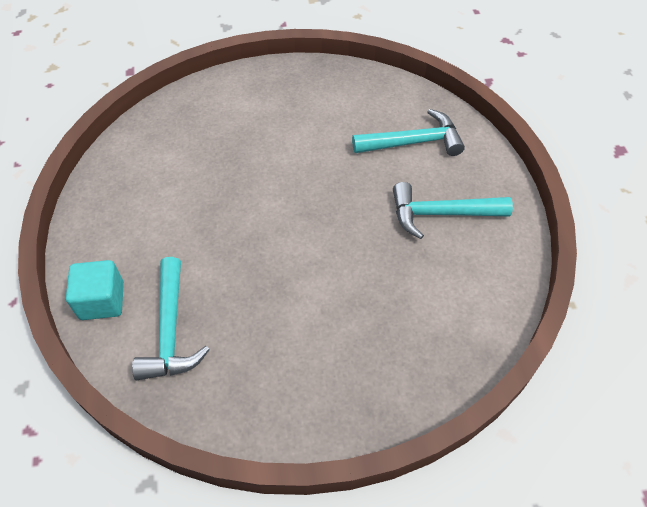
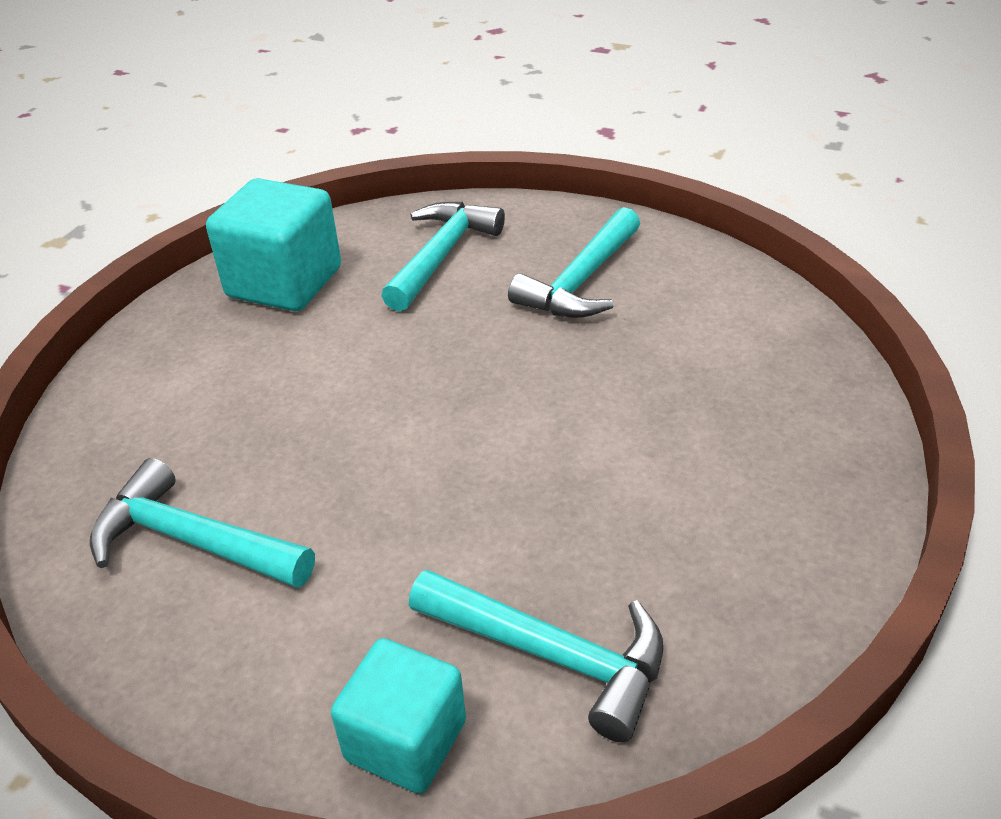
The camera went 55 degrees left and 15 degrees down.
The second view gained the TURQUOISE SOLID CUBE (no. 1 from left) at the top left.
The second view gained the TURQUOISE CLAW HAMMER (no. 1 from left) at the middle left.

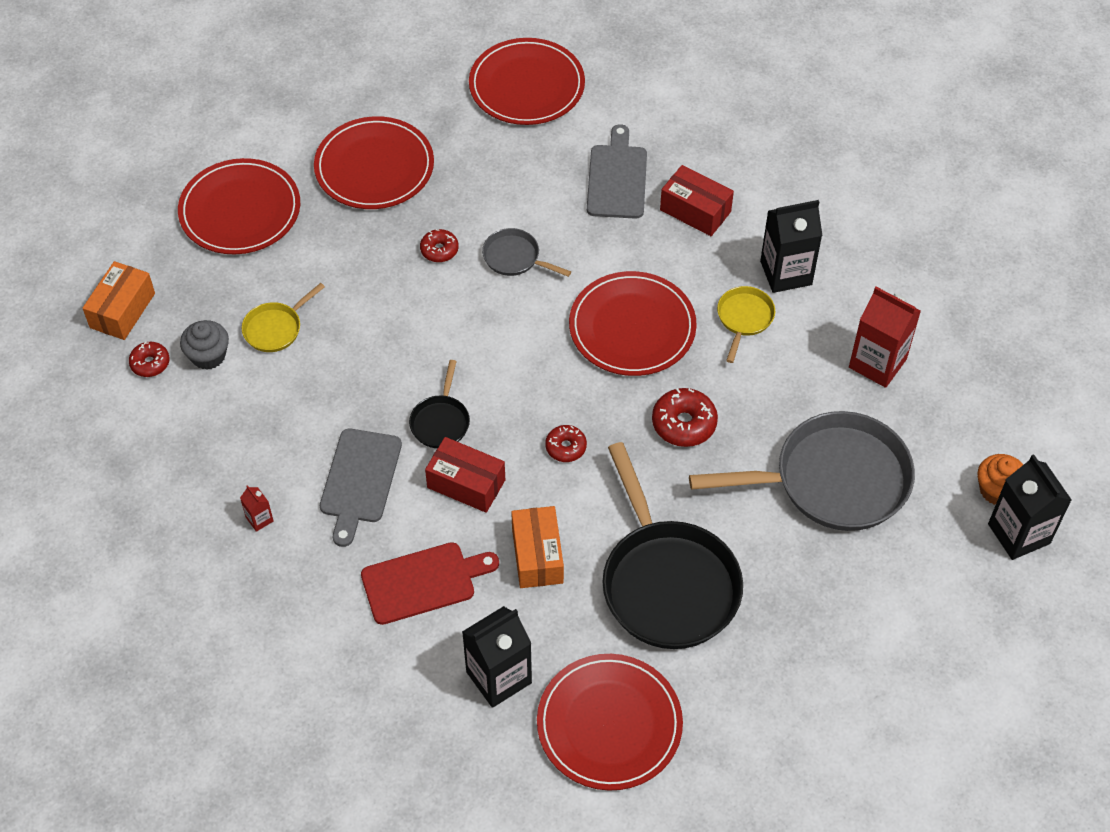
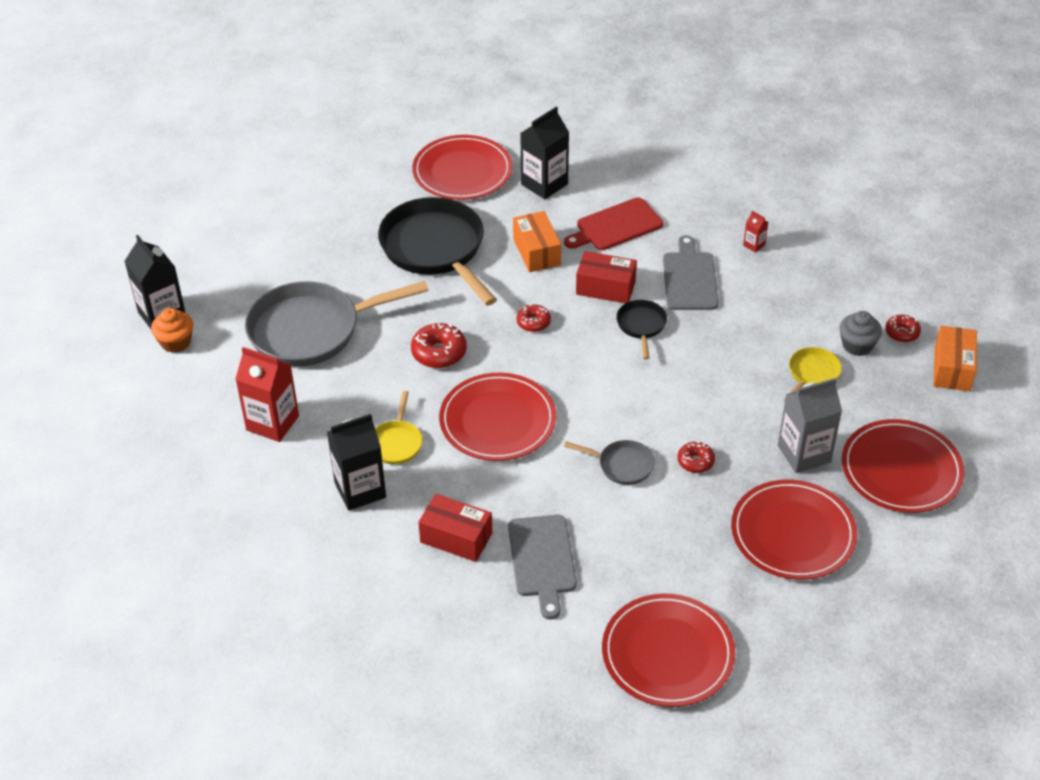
The camera went 170 degrees right and 10 degrees down.
The second view gained the ASH-GREY JUICE CARTON at the middle right.

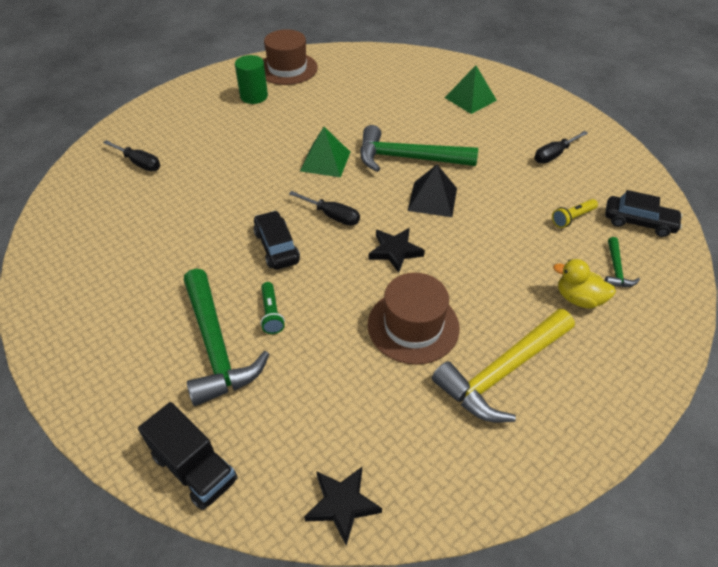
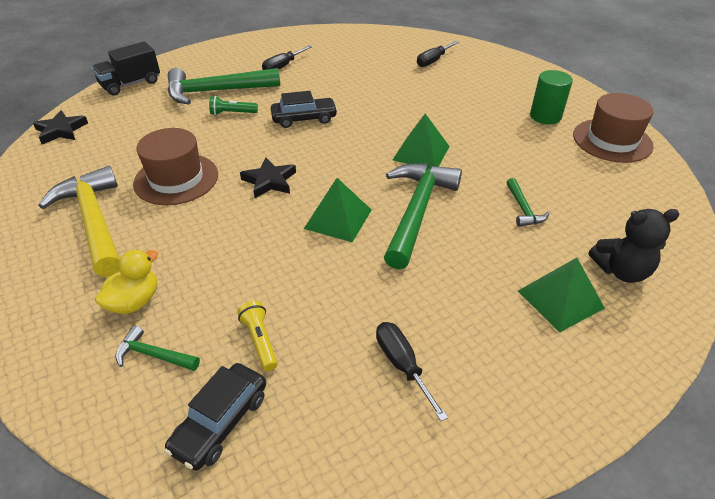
The camera went 100 degrees right and 5 degrees down.
What was the BLACK SOLID PYRAMID at the centre turned into the EMERALD SOLID PYRAMID (no. 1 from left) at the centre.
The BLACK HAND SCREWDRIVER (no. 2 from left in the first image) ended up elsewhere, having gone from the centre to the top centre.
The second view gained the EMERALD CLAW HAMMER (no. 4 from left) at the middle right.
The second view gained the BLACK TEDDY BEAR at the middle right.

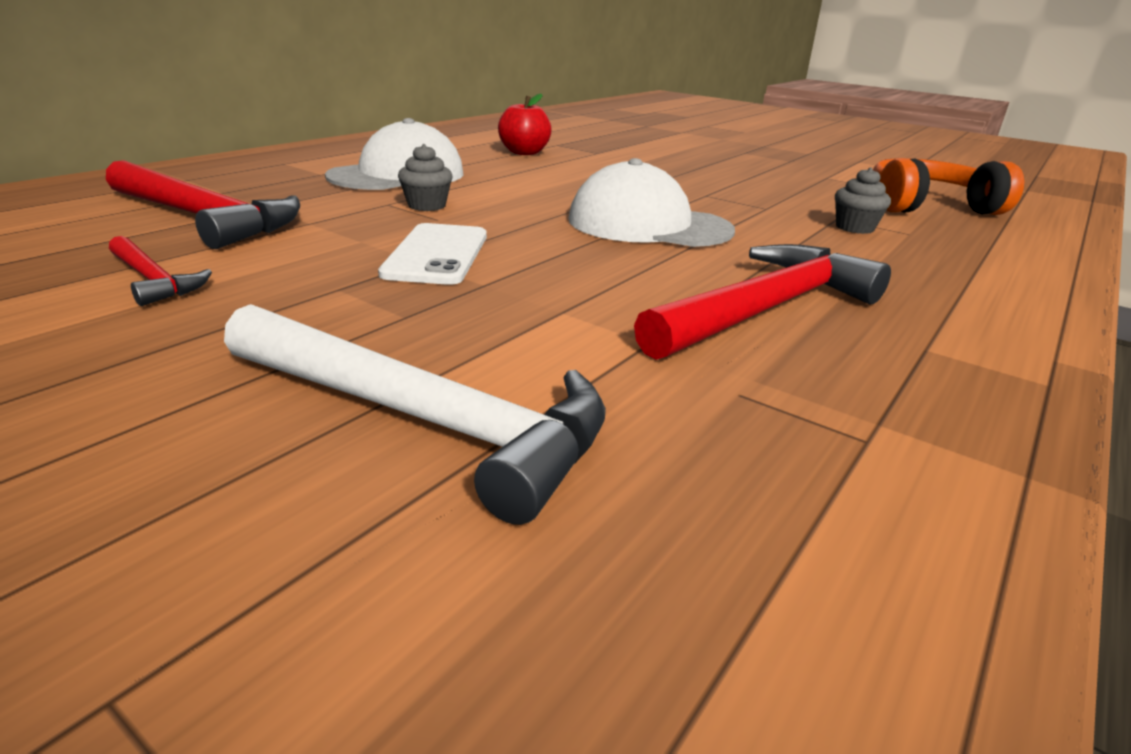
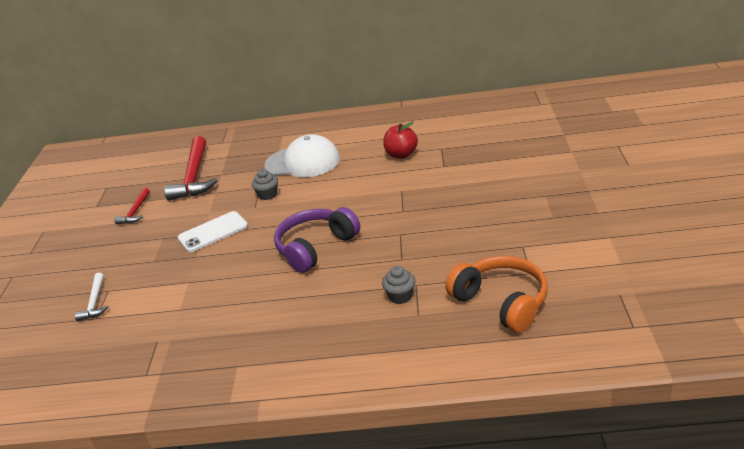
The camera went 60 degrees right and 5 degrees up.
Where the PURE WHITE BASEBALL CAP (no. 2 from left) stood at the top centre, the PURPLE HEADSET came to stand at the centre.
The second view lost the CRIMSON CLAW HAMMER (no. 3 from left) at the middle right.
The size of the PURE WHITE CLAW HAMMER at the centre changed by a factor of 0.51.

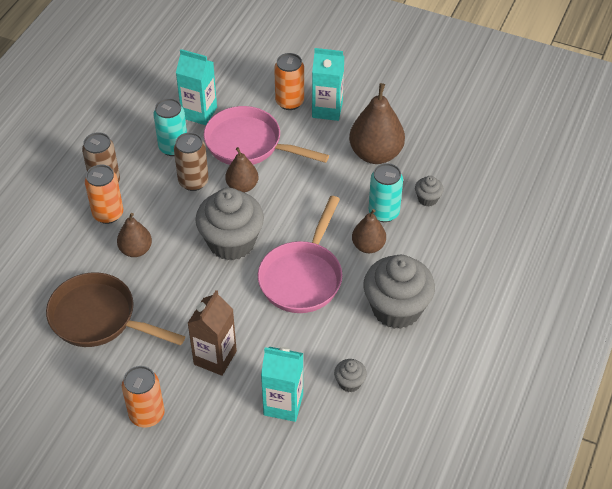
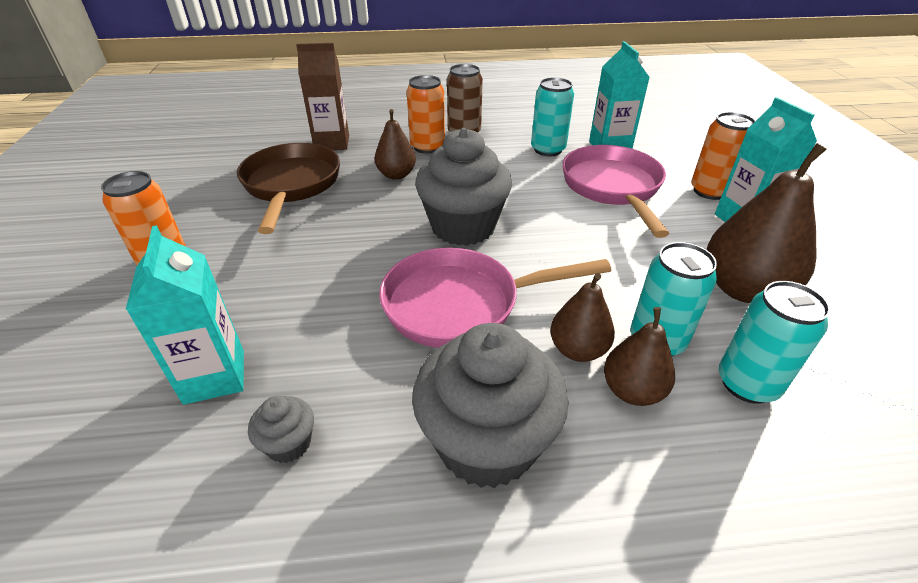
The camera went 60 degrees right and 10 degrees down.
The second view lost the BROWN TIN (no. 2 from left) at the top left.
The BROWN PEAR FRUIT (no. 2 from left in the first image) ended up elsewhere, having gone from the centre to the middle right.
Where the ASH-GREY CUPCAKE (no. 4 from left) stood at the middle right, the TURQUOISE TIN (no. 3 from left) came to stand at the middle right.
The BROWN JUICE CARTON ended up elsewhere, having gone from the bottom centre to the top centre.

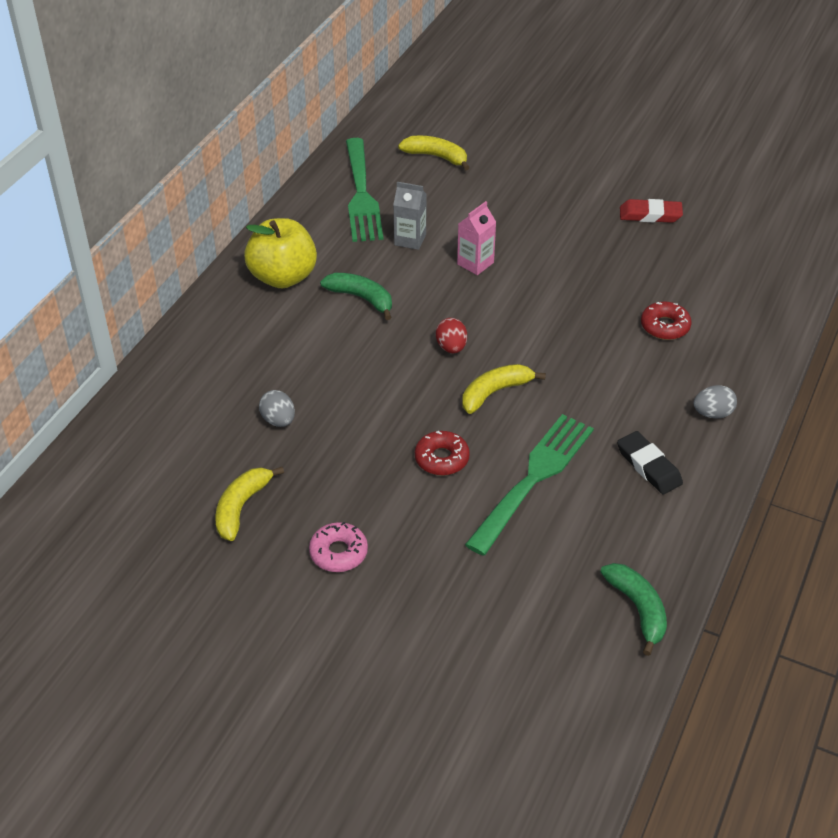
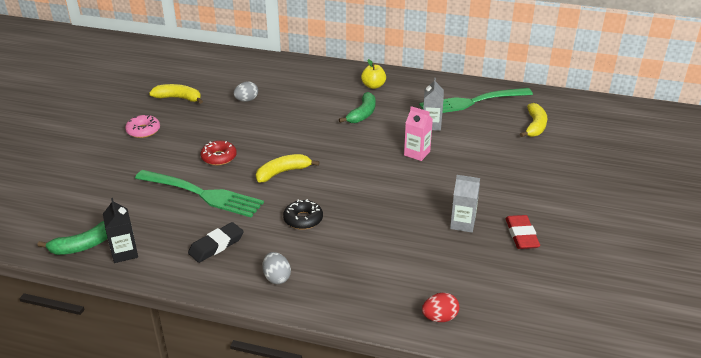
The camera went 80 degrees right and 10 degrees down.
The size of the BRIGHT YELLOW APPLE at the top centre changed by a factor of 0.55.
The second view lost the CRIMSON DONUT (no. 2 from left) at the middle right.
The CRIMSON EGG ended up elsewhere, having gone from the centre to the bottom centre.
The BRIGHT YELLOW TOY BANANA (no. 3 from left in the first image) at the centre ended up facing another way, 75 degrees counterclockwise from before.
The second view gained the ASH-GREY JUICE CARTON (no. 2 from left) at the centre.
The second view gained the BLACK JUICE CARTON at the middle left.
The second view gained the BLACK DONUT at the centre.

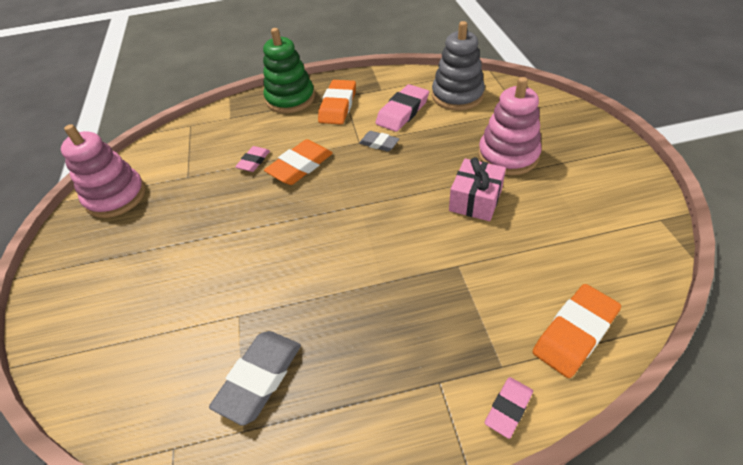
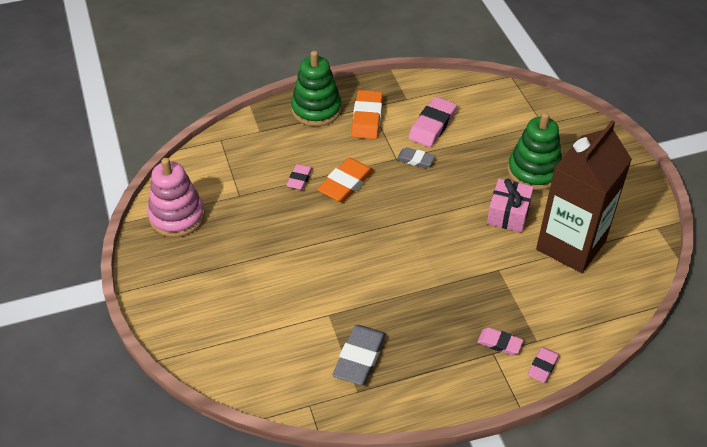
The camera went 10 degrees left and 0 degrees up.
The second view lost the ASH-GREY STACKING TOY at the top centre.
What was the PINK STACKING TOY (no. 2 from left) at the top right turned into the EMERALD STACKING TOY (no. 2 from left) at the middle right.
The second view lost the ORANGE GUM ERASER (no. 3 from left) at the bottom right.
The second view gained the BROWN JUICE CARTON at the middle right.
The second view gained the PINK GUM ERASER (no. 3 from left) at the bottom right.

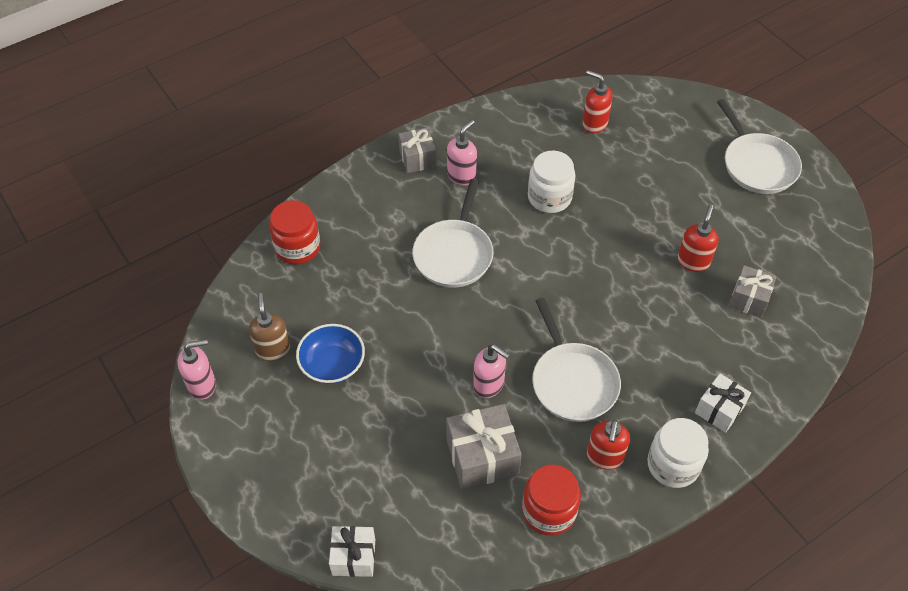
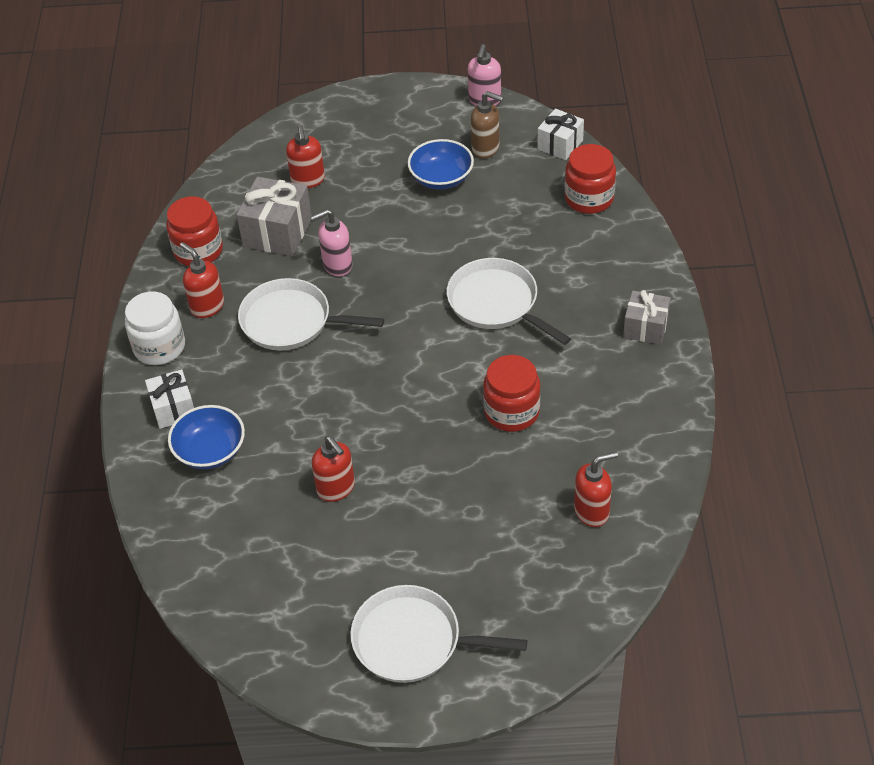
The camera went 125 degrees right and 5 degrees down.
The second view lost the PINK SOAP PUMP (no. 2 from left) at the top centre.
What was the PURE WHITE PRESERVE JAR (no. 1 from left) at the top centre turned into the CRIMSON PRESERVE JAR (no. 2 from left) at the centre.
The second view lost the ASH-GREY GIFT (no. 3 from left) at the middle right.
The PURE WHITE GIFT (no. 1 from left in the first image) ended up elsewhere, having gone from the bottom centre to the top centre.
The second view gained the CRIMSON SOAP PUMP (no. 2 from left) at the top centre.
The second view gained the COBALT DEEP DISH (no. 1 from left) at the middle left.

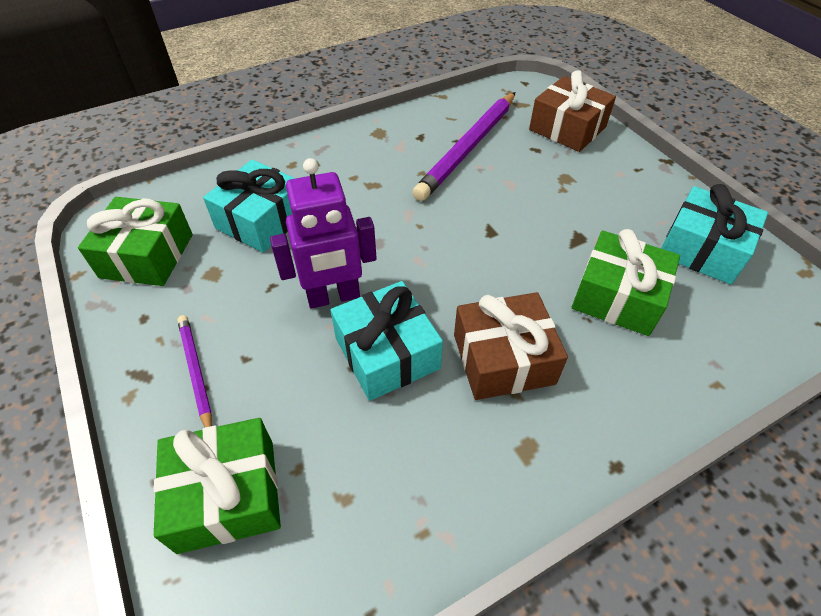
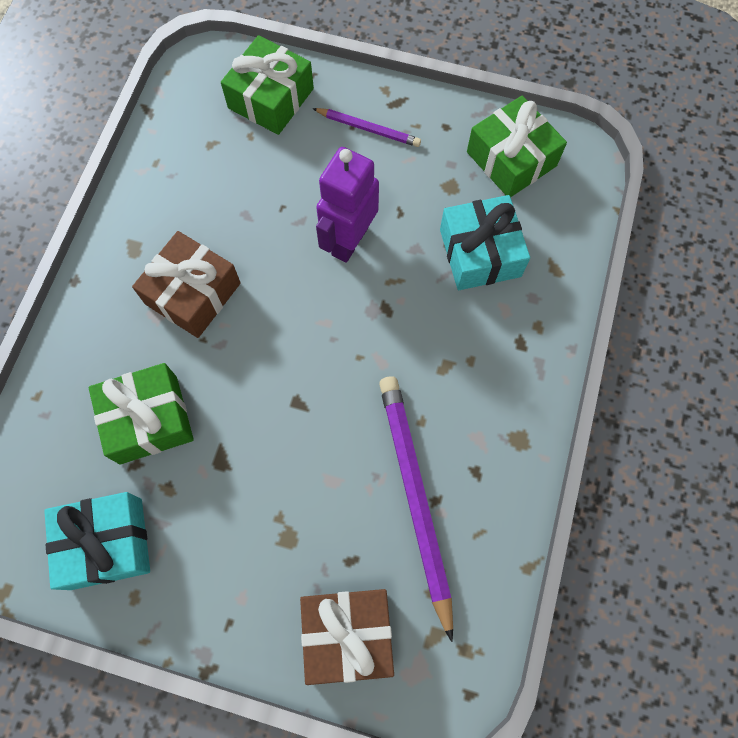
The camera went 135 degrees right and 20 degrees up.
The second view lost the TURQUOISE GIFT (no. 2 from left) at the centre.

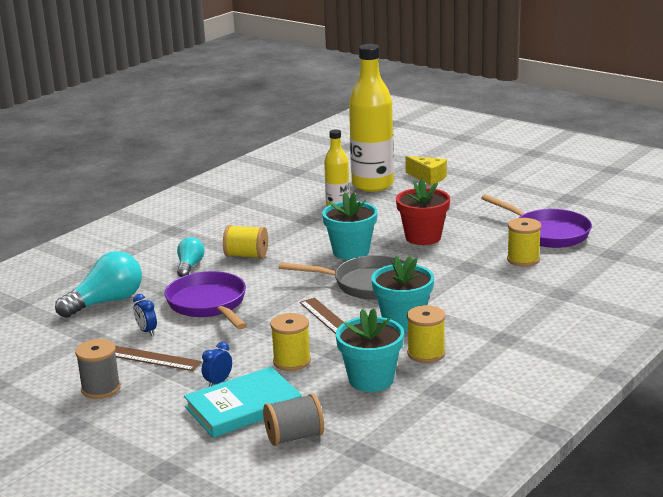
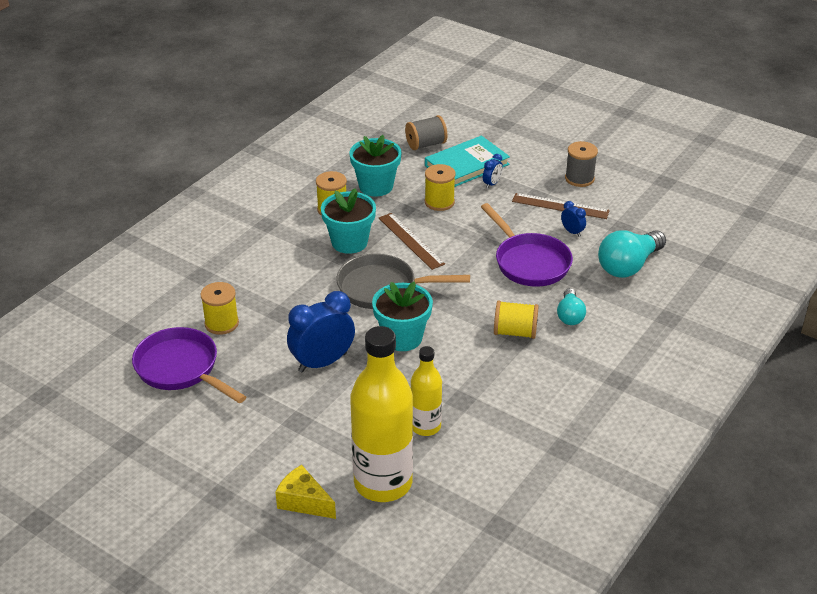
The camera went 175 degrees right and 15 degrees up.
Where the CRIMSON FLOWER POT stood at the centre, the COBALT CLOCK (no. 1 from left) came to stand at the centre.

